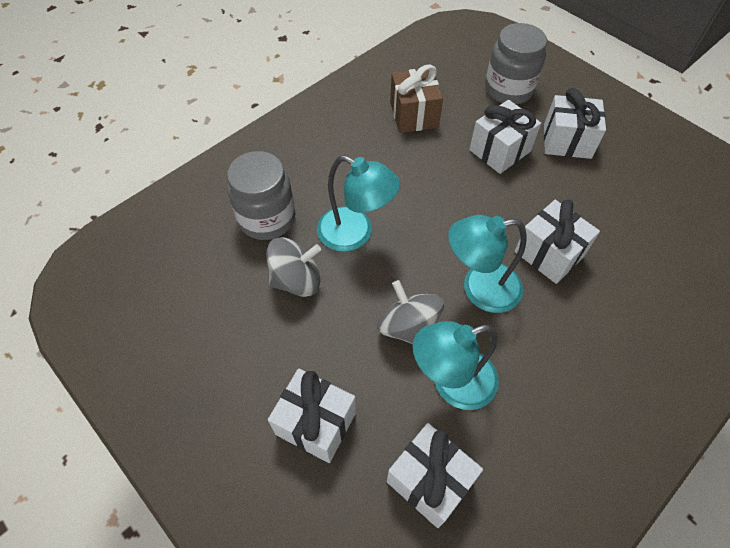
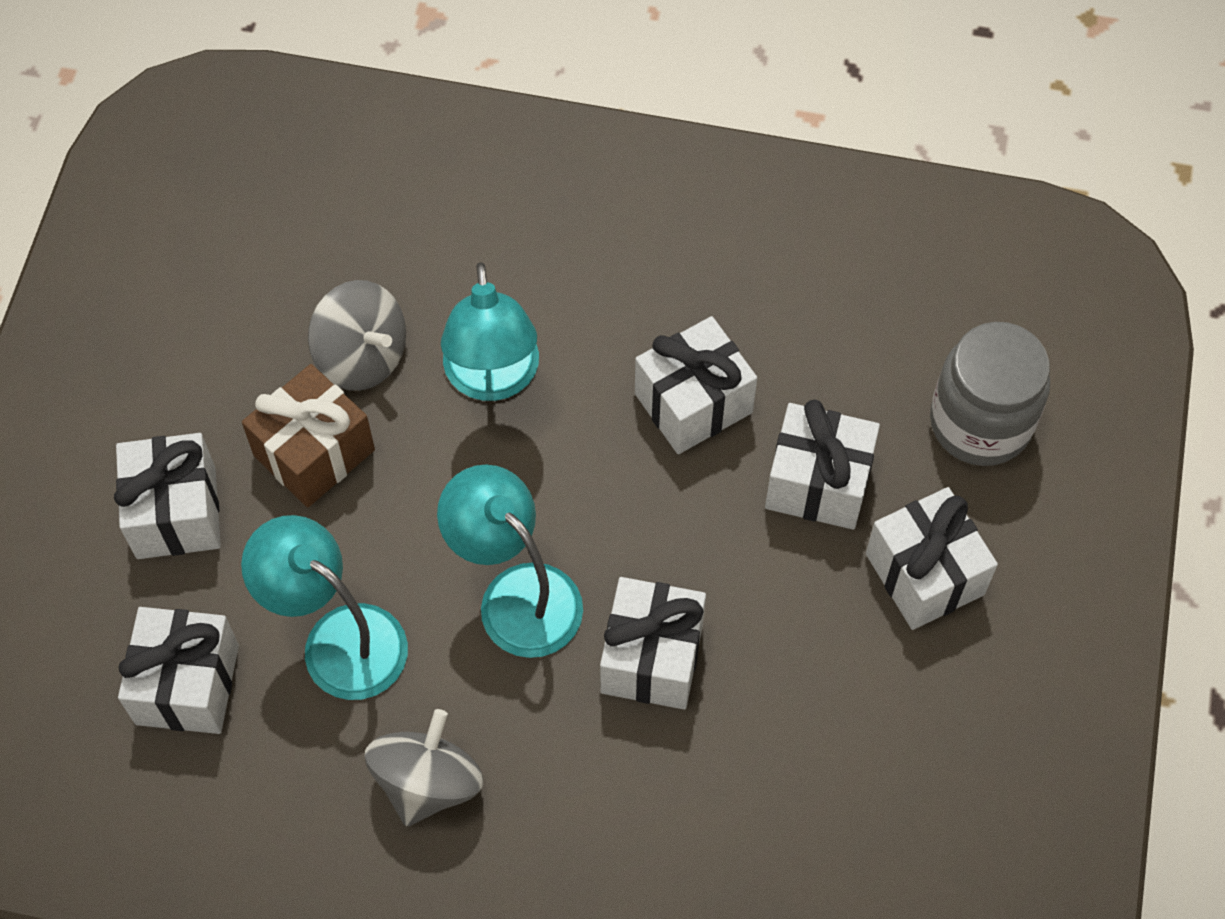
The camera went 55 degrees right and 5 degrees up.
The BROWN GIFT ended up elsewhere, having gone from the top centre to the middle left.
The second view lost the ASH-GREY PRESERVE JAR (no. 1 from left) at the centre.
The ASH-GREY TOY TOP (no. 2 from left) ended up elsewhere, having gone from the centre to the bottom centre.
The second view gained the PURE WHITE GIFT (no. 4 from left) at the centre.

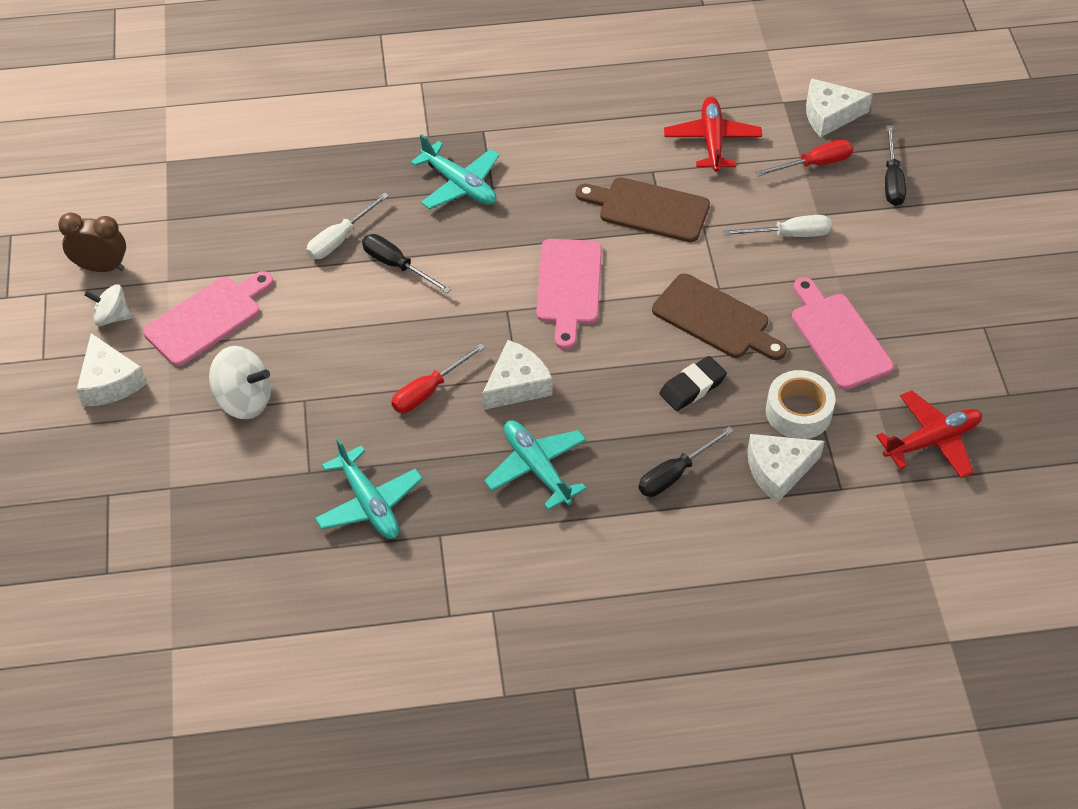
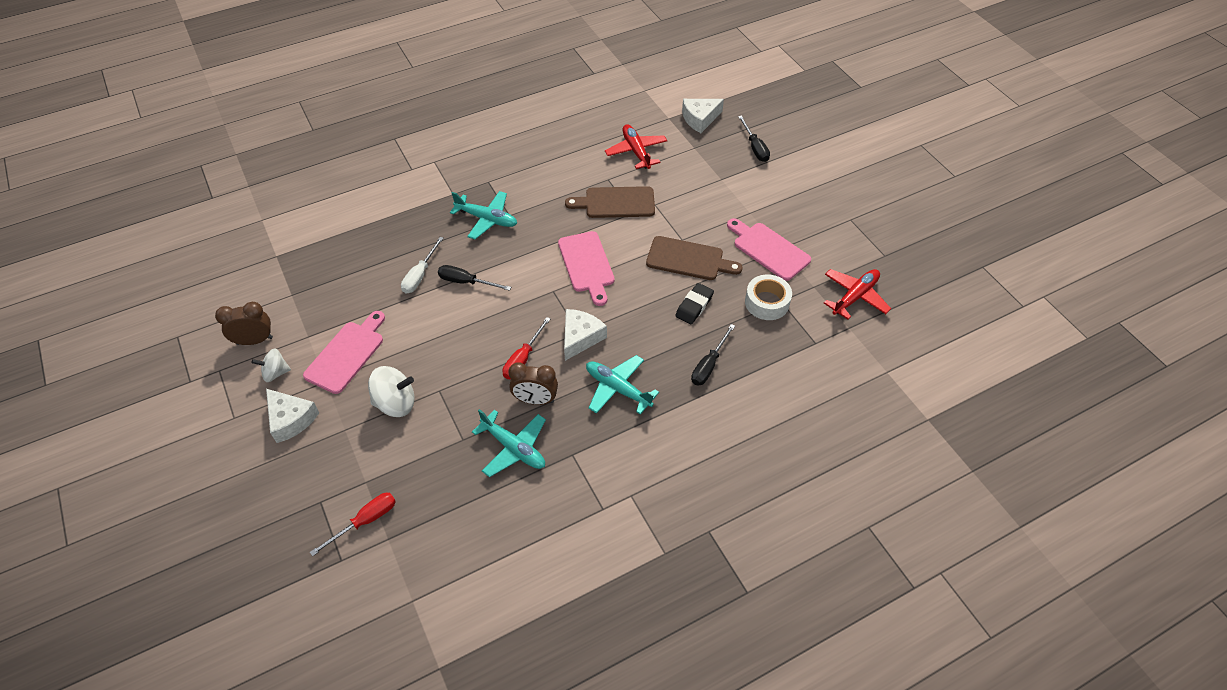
The camera went 20 degrees left and 0 degrees up.
The CRIMSON HAND SCREWDRIVER (no. 2 from left in the first image) ended up elsewhere, having gone from the top right to the bottom left.
The second view lost the PURE WHITE HAND SCREWDRIVER (no. 2 from left) at the top right.
The second view lost the PURE WHITE PIECE OF CHEESE (no. 3 from left) at the middle right.
The second view gained the BROWN CLOCK (no. 2 from left) at the centre.

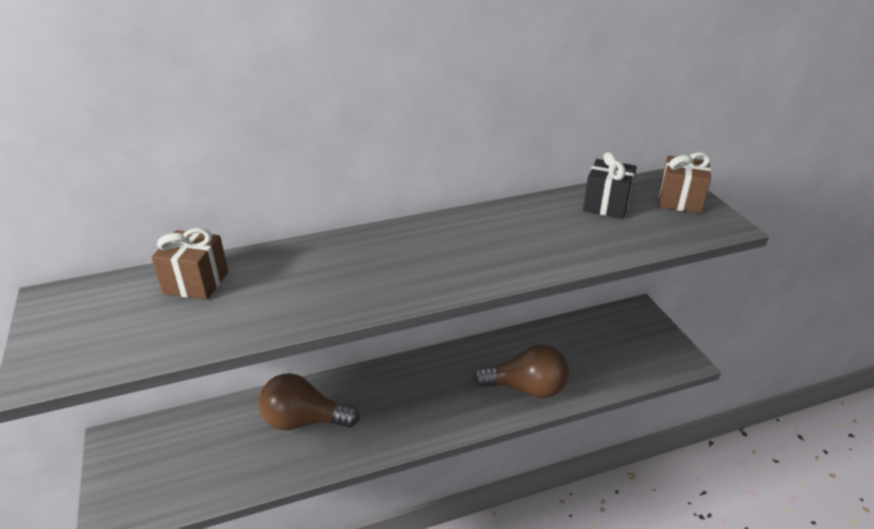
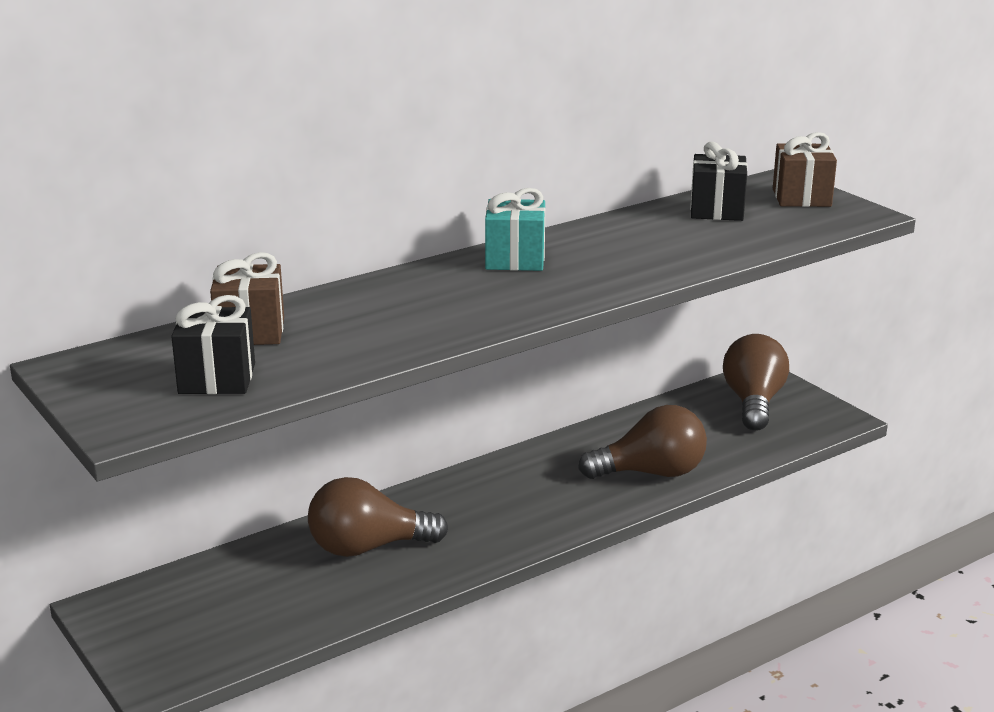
The camera went 15 degrees left and 10 degrees down.
The second view gained the TURQUOISE GIFT at the top centre.
The second view gained the BLACK GIFT (no. 1 from left) at the middle left.
The second view gained the BROWN BULB (no. 3 from left) at the middle right.

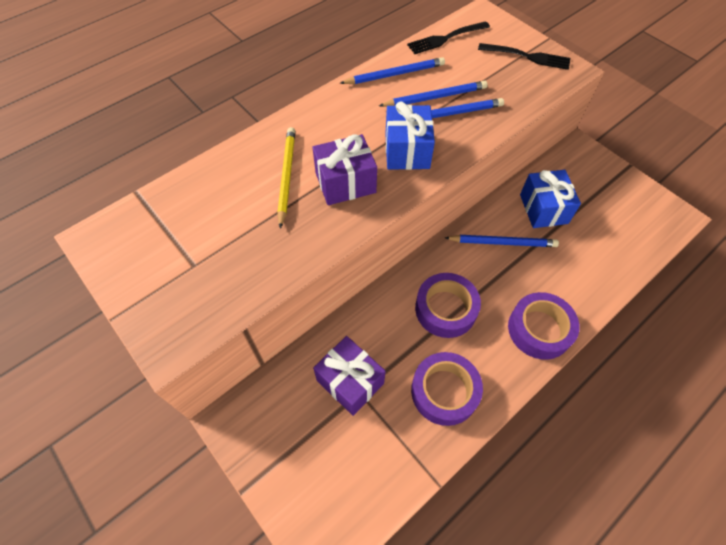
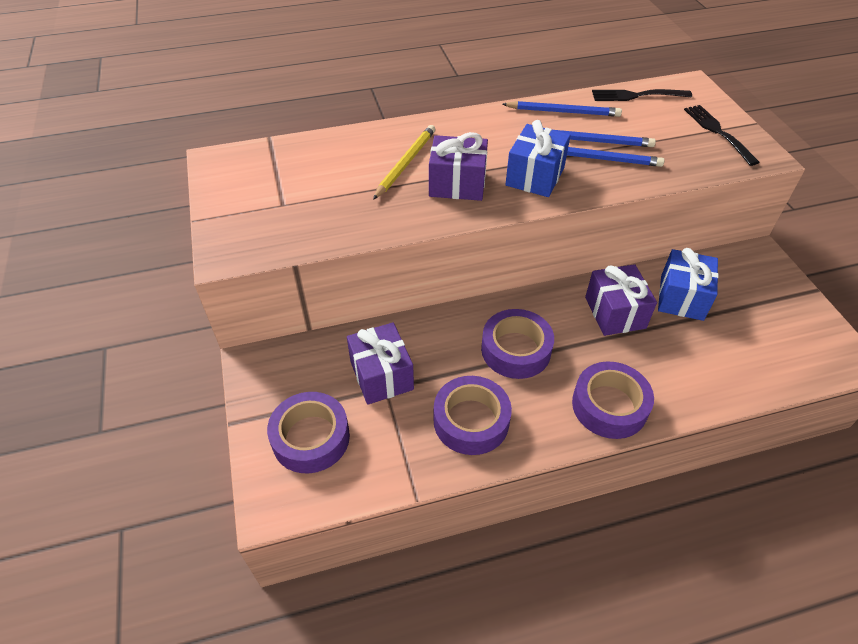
The camera went 25 degrees right and 10 degrees down.
The BLACK DINNER FORK (no. 2 from left) at the top right ended up facing another way, 150 degrees counterclockwise from before.
Where the COBALT WOODEN PENCIL (no. 4 from left) stood at the middle right, the PURPLE GIFT (no. 3 from left) came to stand at the middle right.
The second view gained the PURPLE STICKY TAPE (no. 1 from left) at the bottom centre.

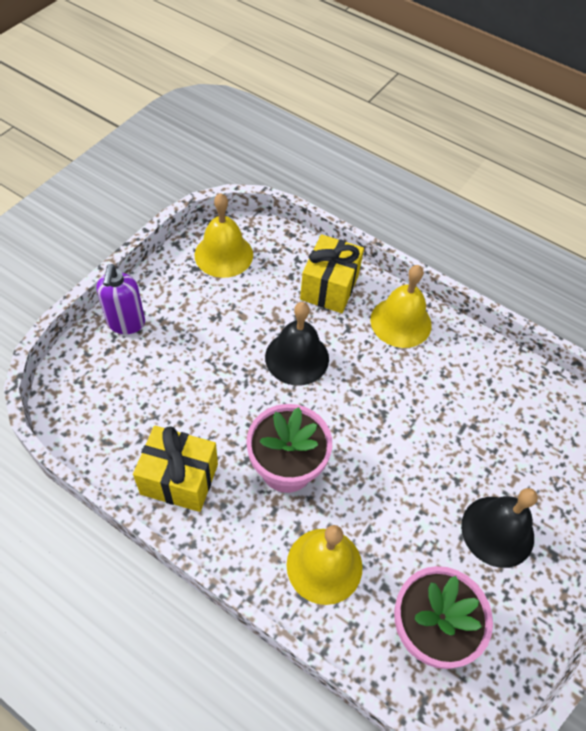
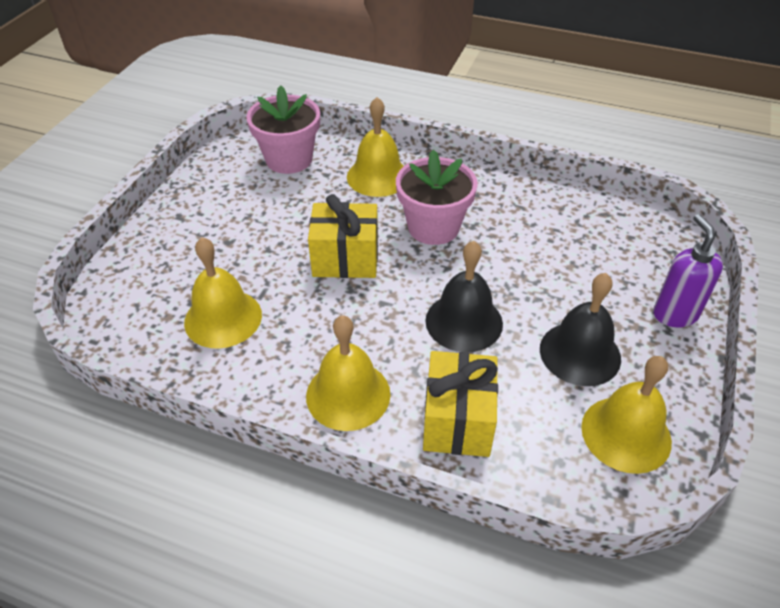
The camera went 170 degrees right and 10 degrees down.
The BRIGHT YELLOW GIFT (no. 1 from left) ended up elsewhere, having gone from the middle left to the centre.
The BLACK HAND BELL (no. 2 from left) ended up elsewhere, having gone from the bottom right to the middle right.
The second view gained the BRIGHT YELLOW HAND BELL (no. 1 from left) at the middle left.

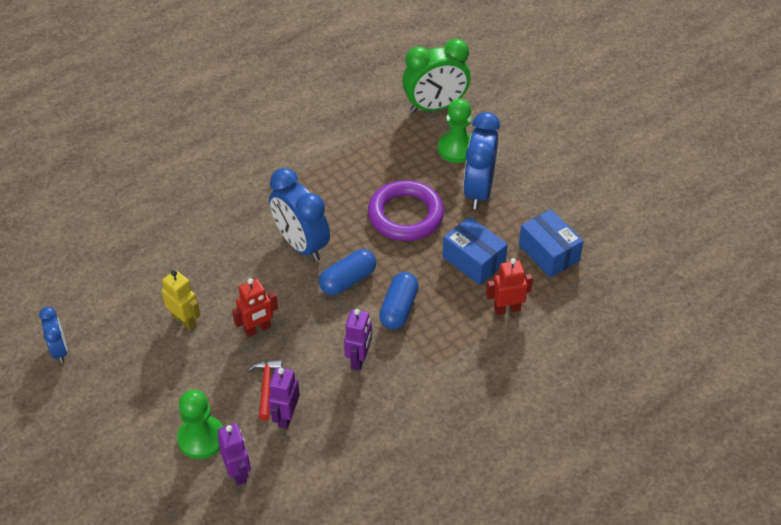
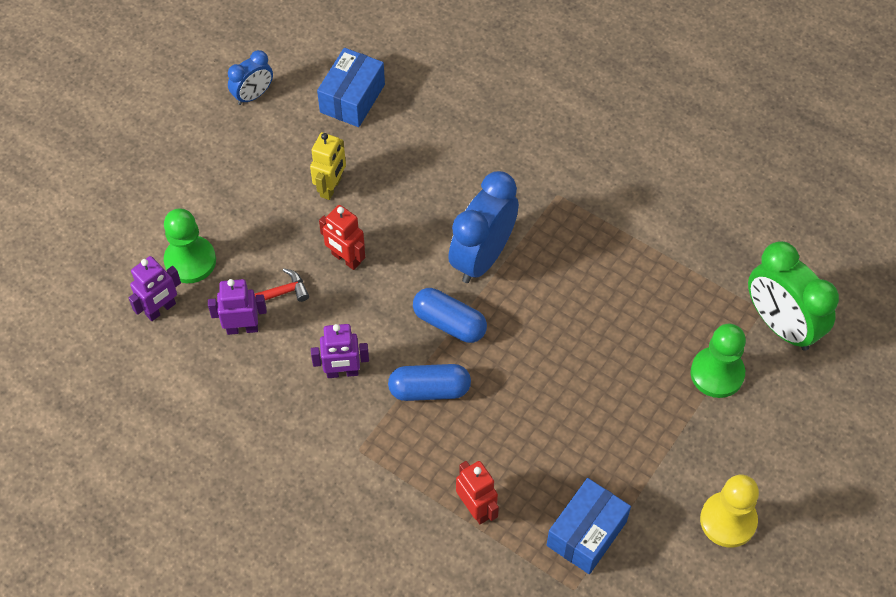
The camera went 70 degrees right and 10 degrees up.
The second view lost the COBALT CLOCK (no. 3 from left) at the top centre.
The second view lost the PURPLE RING at the centre.
The COBALT BOX (no. 1 from left) ended up elsewhere, having gone from the centre to the top centre.
The second view gained the BRIGHT YELLOW CHESS PAWN at the bottom right.

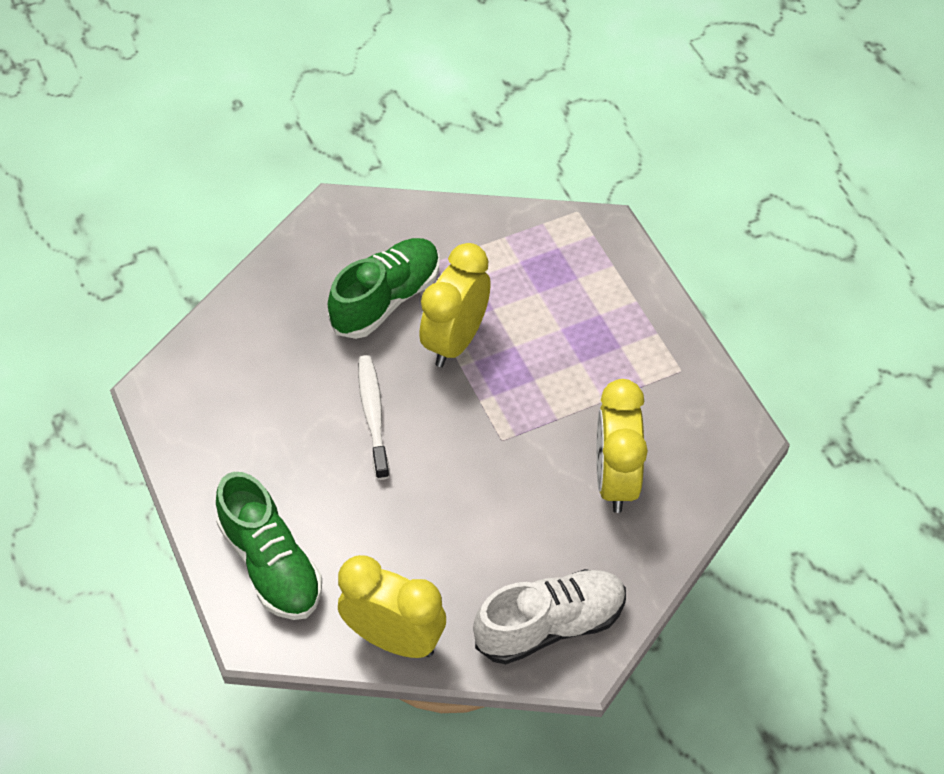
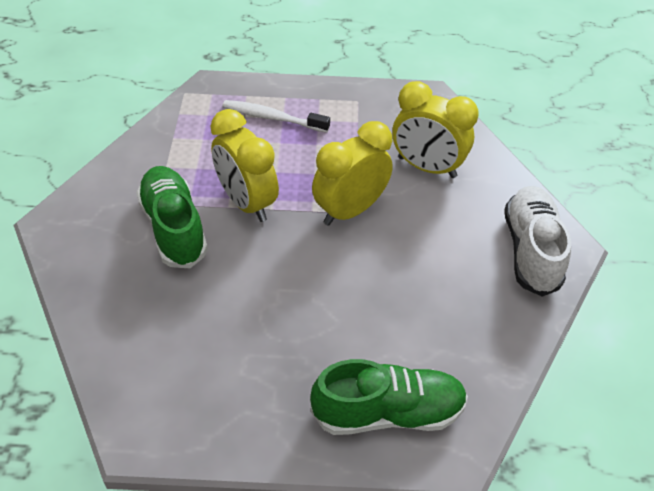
The camera went 65 degrees left and 5 degrees down.
The PURE WHITE DENTAL BRUSH ended up elsewhere, having gone from the centre to the top centre.
The BRIGHT YELLOW CLOCK (no. 1 from left in the first image) ended up elsewhere, having gone from the bottom centre to the centre.

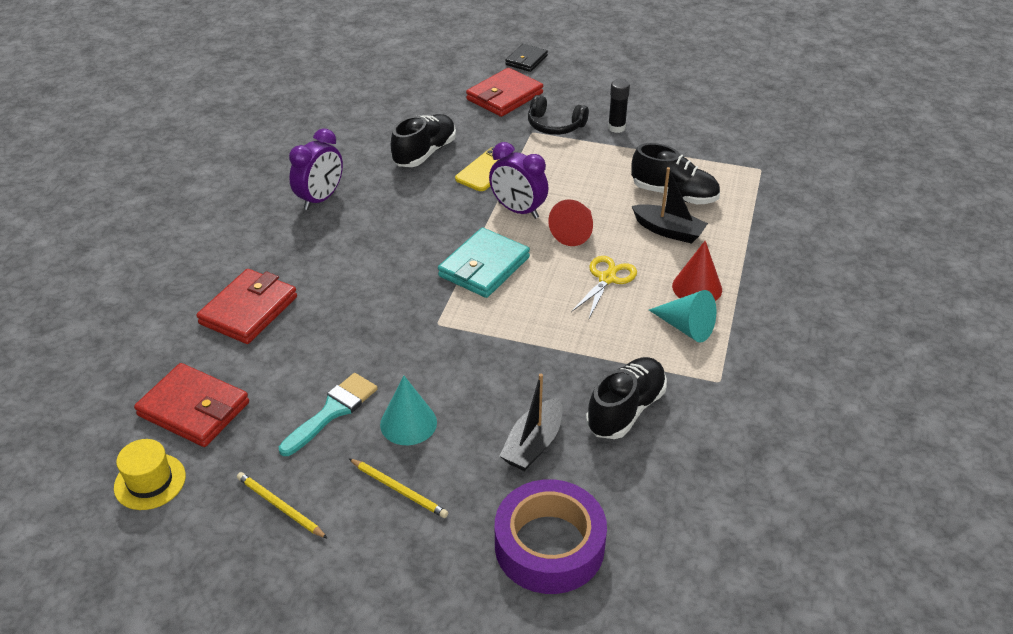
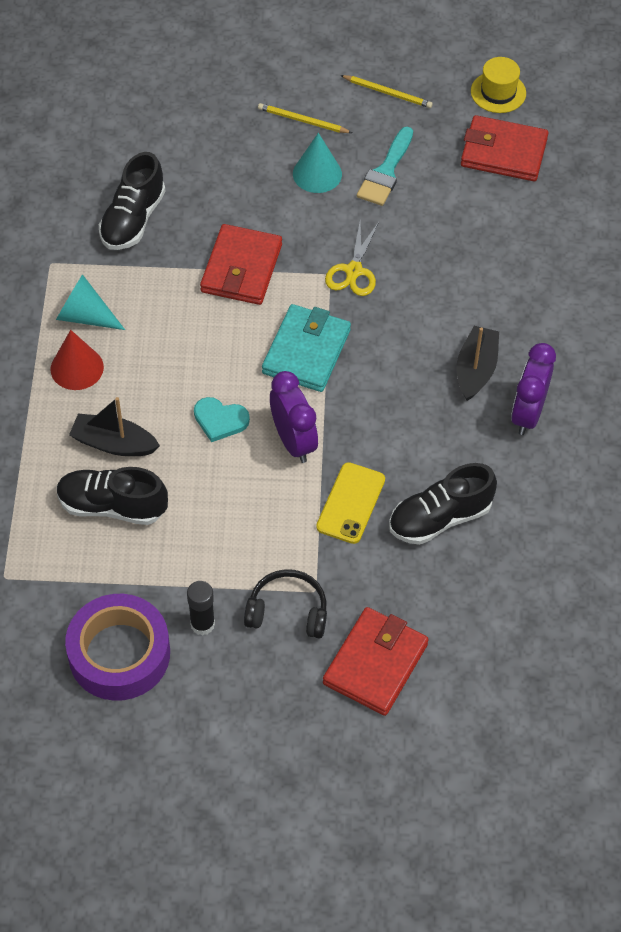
The camera went 165 degrees right and 15 degrees up.
The second view lost the BLACK CARD WALLET at the top centre.
The BLACK SHOE (no. 1 from left in the first image) at the top centre ended up facing another way, 45 degrees clockwise from before.
The PURPLE CLOCK (no. 2 from left in the first image) at the top centre ended up facing another way, 45 degrees clockwise from before.
Where the CRIMSON CONE (no. 1 from left) stood at the centre, the TURQUOISE LOVE HEART came to stand at the centre.
The BRIGHT YELLOW SCISSORS ended up elsewhere, having gone from the centre to the top centre.
The CRIMSON CARD WALLET (no. 2 from left in the first image) ended up elsewhere, having gone from the middle left to the top centre.
The BLACK BOAT (no. 1 from left in the first image) ended up elsewhere, having gone from the centre to the middle right.
The PURPLE STICKY TAPE ended up elsewhere, having gone from the bottom centre to the bottom left.

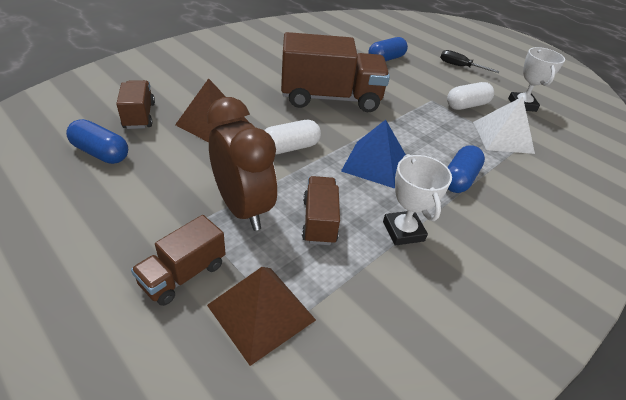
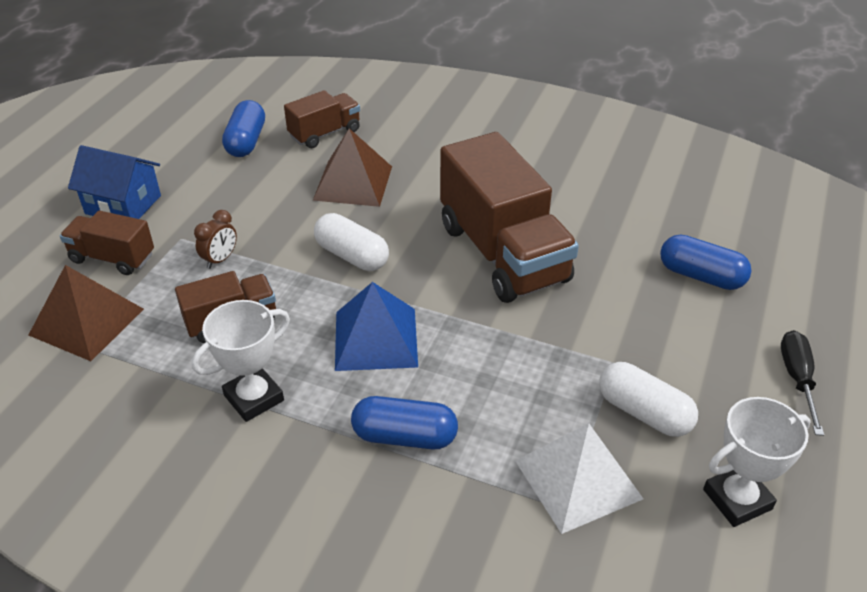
The camera went 70 degrees right and 0 degrees up.
The size of the BROWN CLOCK at the centre changed by a factor of 0.42.
The second view gained the COBALT TOY HOUSE at the top left.

